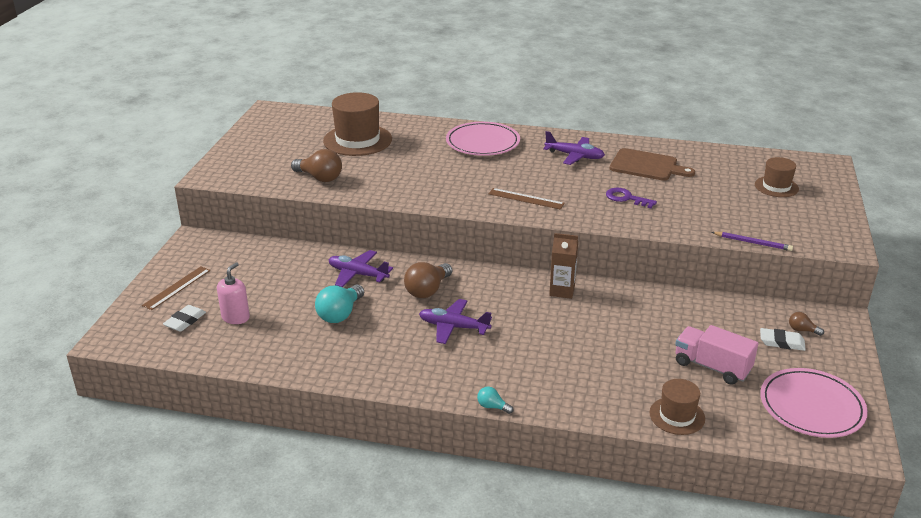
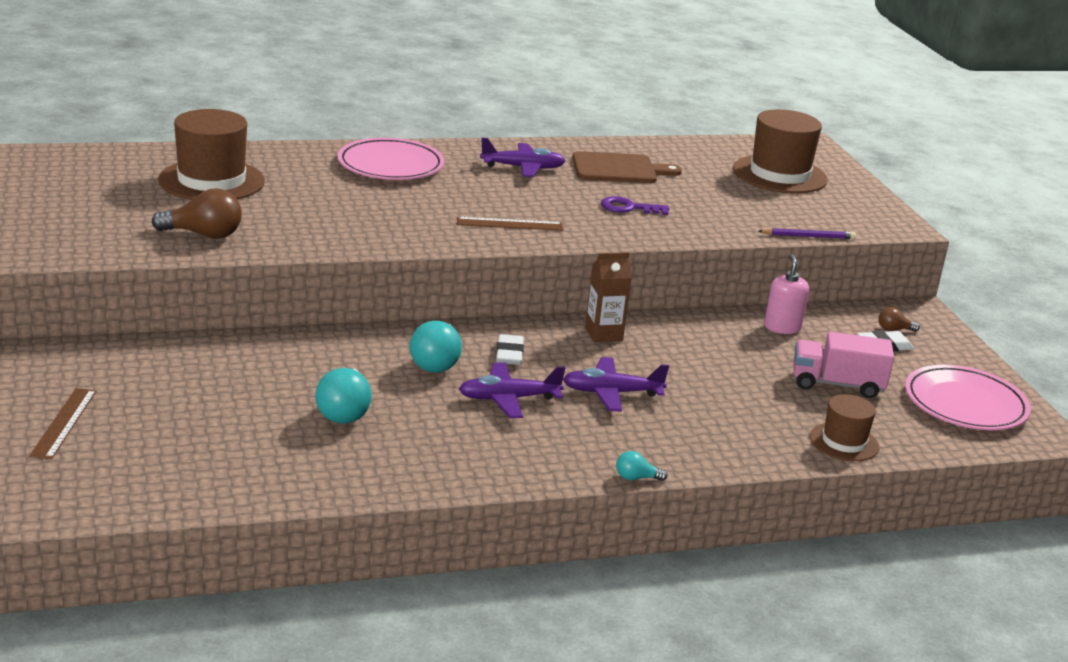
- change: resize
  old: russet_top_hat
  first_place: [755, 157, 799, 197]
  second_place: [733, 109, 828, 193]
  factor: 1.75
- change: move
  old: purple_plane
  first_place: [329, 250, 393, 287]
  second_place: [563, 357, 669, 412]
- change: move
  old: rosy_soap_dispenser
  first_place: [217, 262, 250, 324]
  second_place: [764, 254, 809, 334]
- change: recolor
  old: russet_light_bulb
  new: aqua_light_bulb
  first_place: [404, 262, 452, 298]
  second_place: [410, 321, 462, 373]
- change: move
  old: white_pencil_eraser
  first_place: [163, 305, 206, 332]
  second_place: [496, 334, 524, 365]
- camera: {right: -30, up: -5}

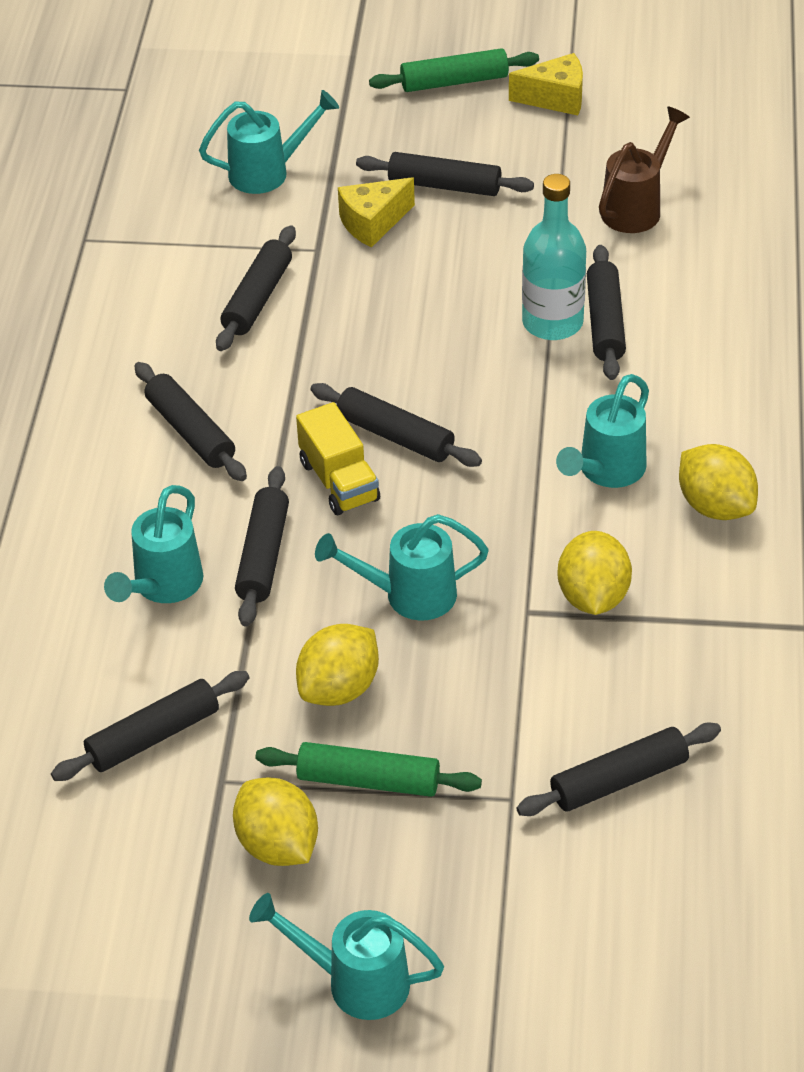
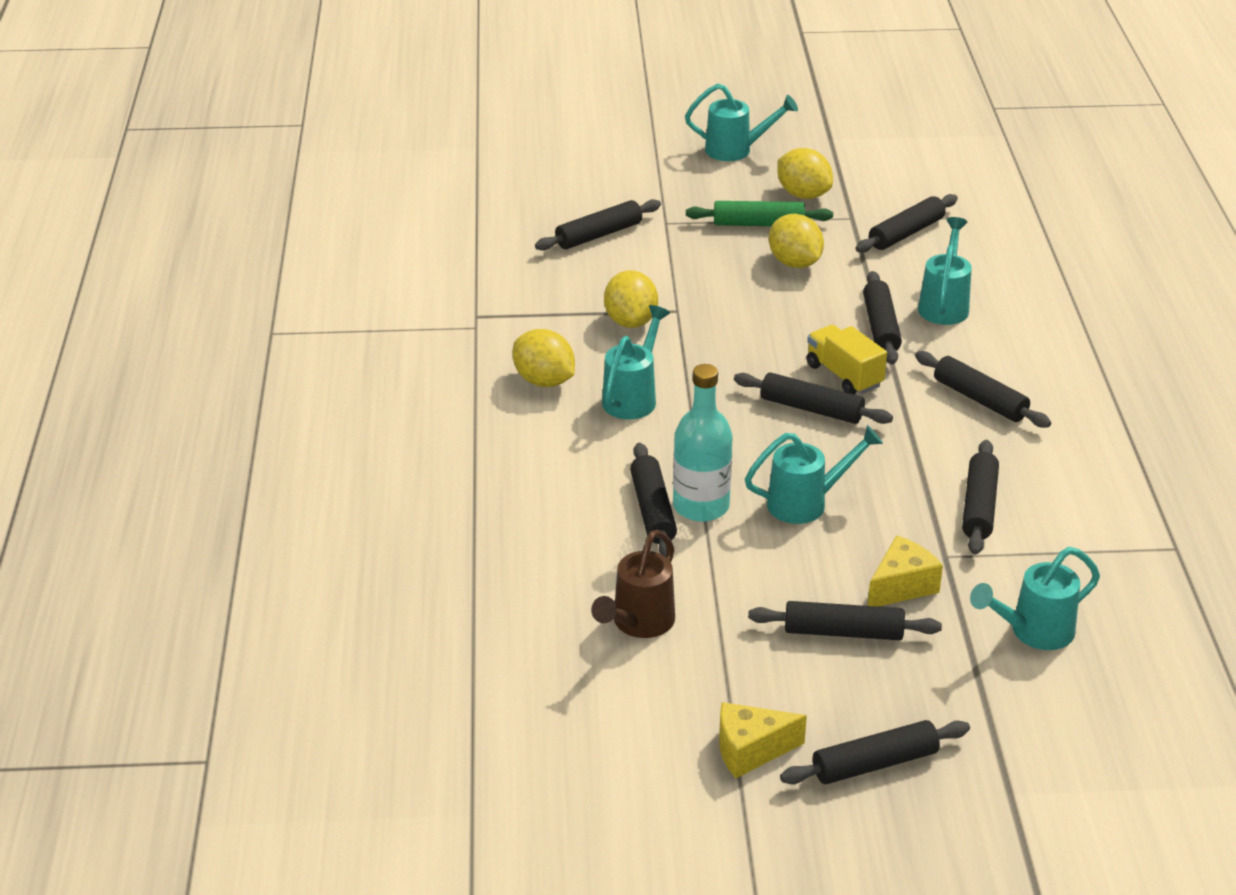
- change: recolor
  old: green_dough_roller
  new: black_dough_roller
  first_place: [369, 48, 539, 92]
  second_place: [780, 720, 970, 784]
- change: move
  old: aqua_watering_pot
  first_place: [315, 514, 489, 621]
  second_place: [745, 425, 883, 524]
- change: rotate
  old: bright_yellow_lemon
  first_place: [296, 624, 379, 706]
  second_place: [769, 214, 824, 268]
  degrees: -60
- camera: {right: 170, up: -10}

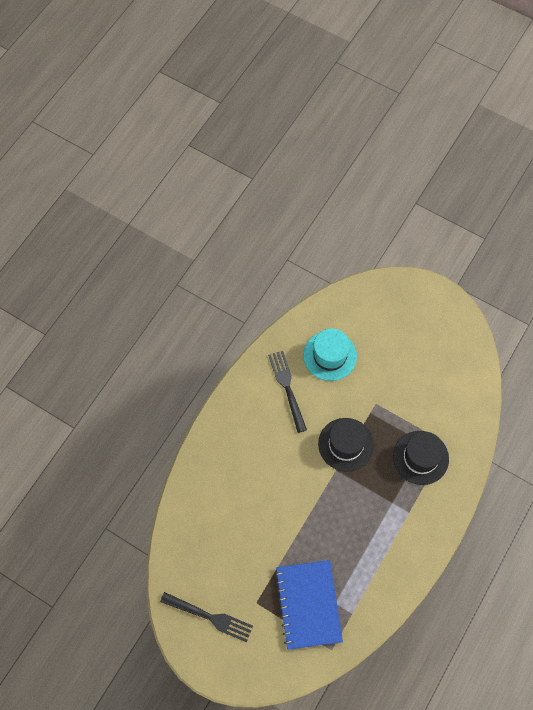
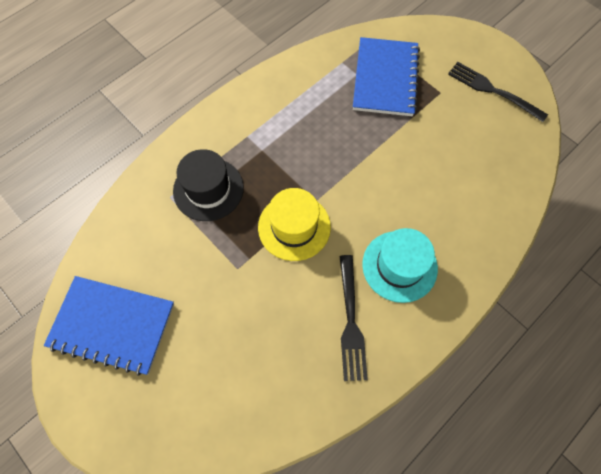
- change: move
  old: aqua_top_hat
  first_place: [303, 329, 357, 381]
  second_place: [362, 228, 438, 303]
- change: recolor
  old: black_top_hat
  new: bright_yellow_top_hat
  first_place: [318, 418, 374, 472]
  second_place: [258, 188, 331, 261]
- change: insert
  new: blue_notepad
  second_place: [44, 276, 174, 376]
- camera: {right: -165, up: 0}

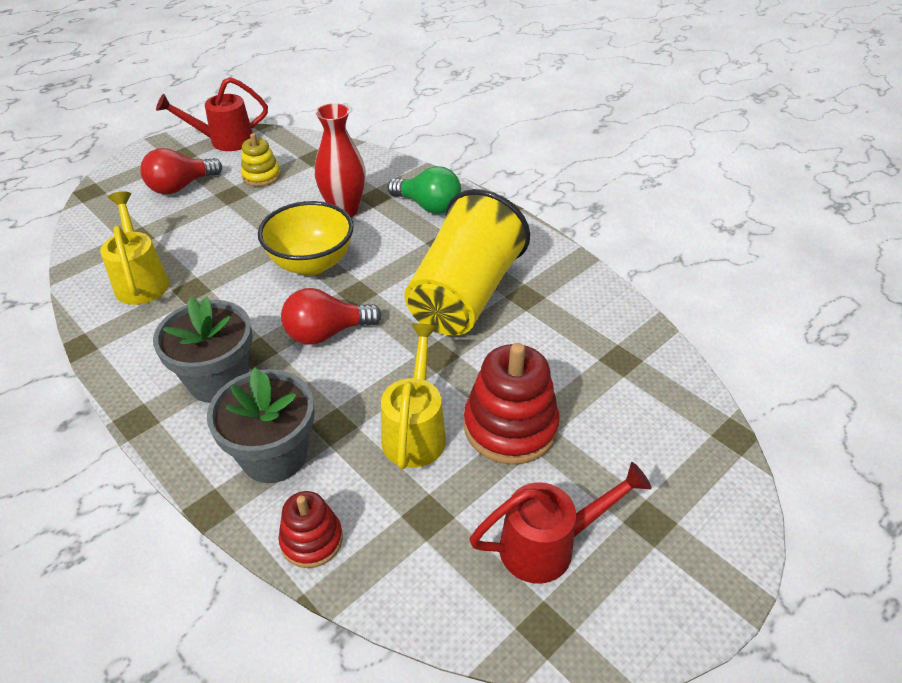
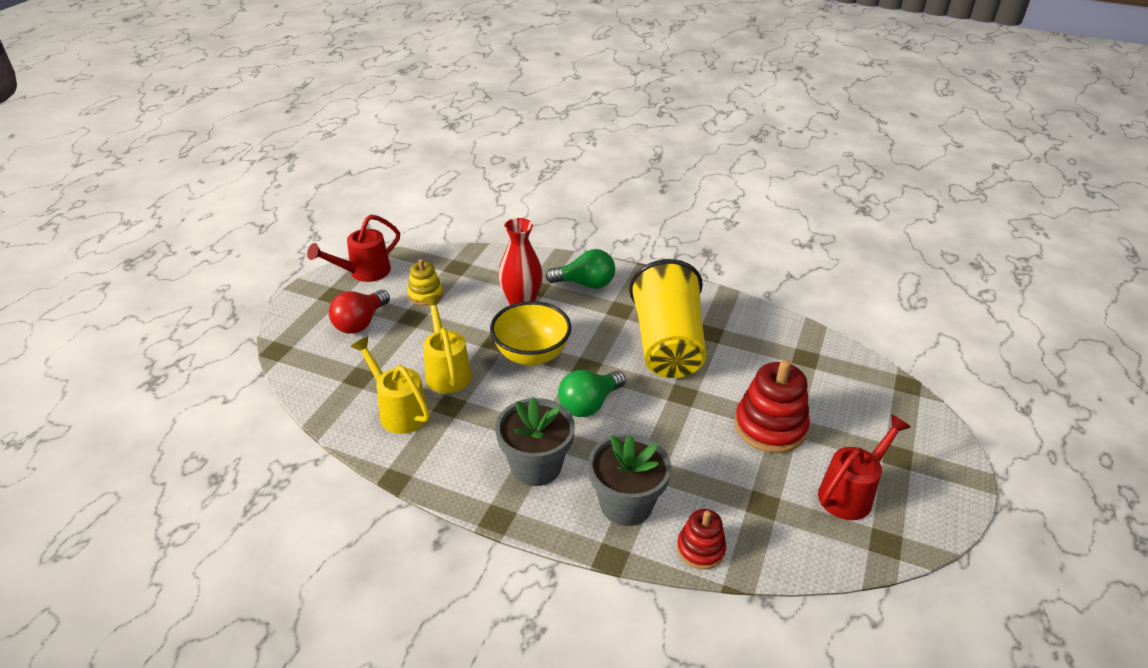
- change: recolor
  old: crimson_light_bulb
  new: green_light_bulb
  first_place: [281, 288, 382, 345]
  second_place: [558, 370, 626, 417]
- change: move
  old: bright_yellow_watering_pot
  first_place: [381, 323, 446, 469]
  second_place: [423, 295, 471, 393]
- camera: {right: -25, up: -5}

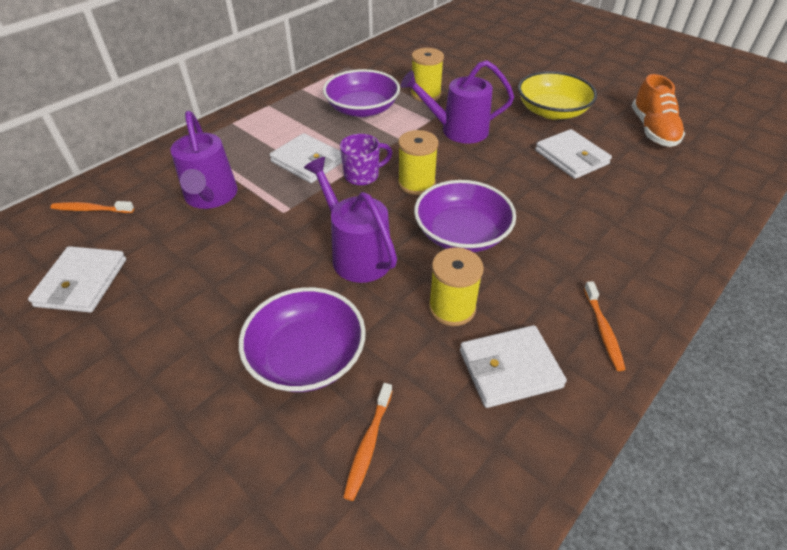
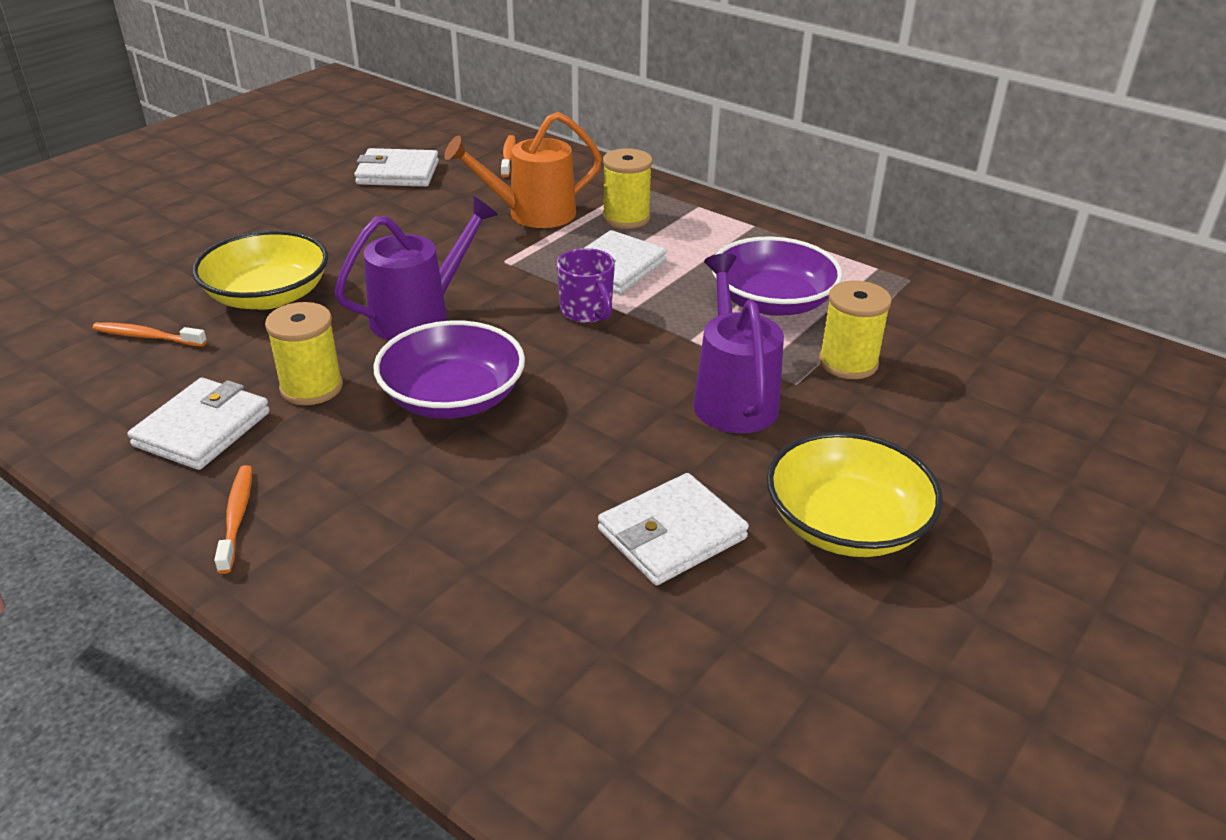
- change: delete
  old: bright_orange_lace-up_shoe
  first_place: [632, 74, 685, 147]
- change: recolor
  old: purple_watering_pot
  new: bright_orange_watering_pot
  first_place: [170, 111, 238, 209]
  second_place: [444, 112, 602, 228]
- change: move
  old: bright_yellow_bobbin
  first_place: [398, 130, 439, 195]
  second_place: [602, 148, 652, 229]
- change: rotate
  old: bright_orange_toothbrush
  first_place: [584, 281, 626, 371]
  second_place: [214, 465, 252, 574]
  degrees: 90
- change: recolor
  old: purple_bowl
  new: bright_yellow_bowl
  first_place: [239, 287, 366, 392]
  second_place: [192, 230, 328, 310]
- change: rotate
  old: white_wallet
  first_place: [460, 325, 567, 408]
  second_place: [127, 378, 270, 470]
  degrees: 45
- camera: {right: 85, up: -10}

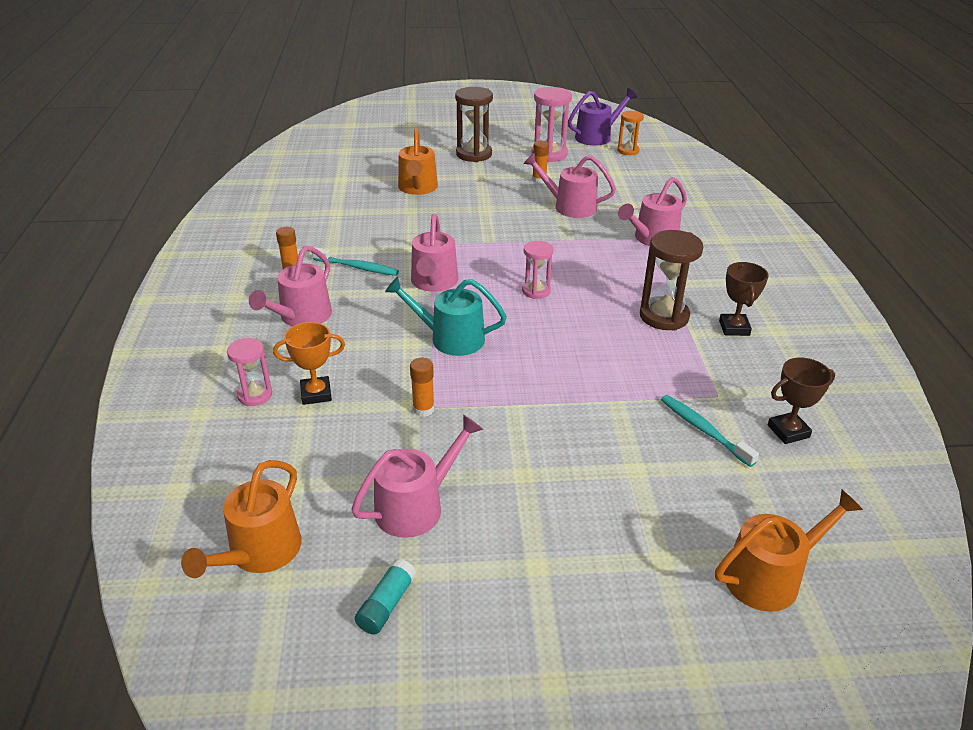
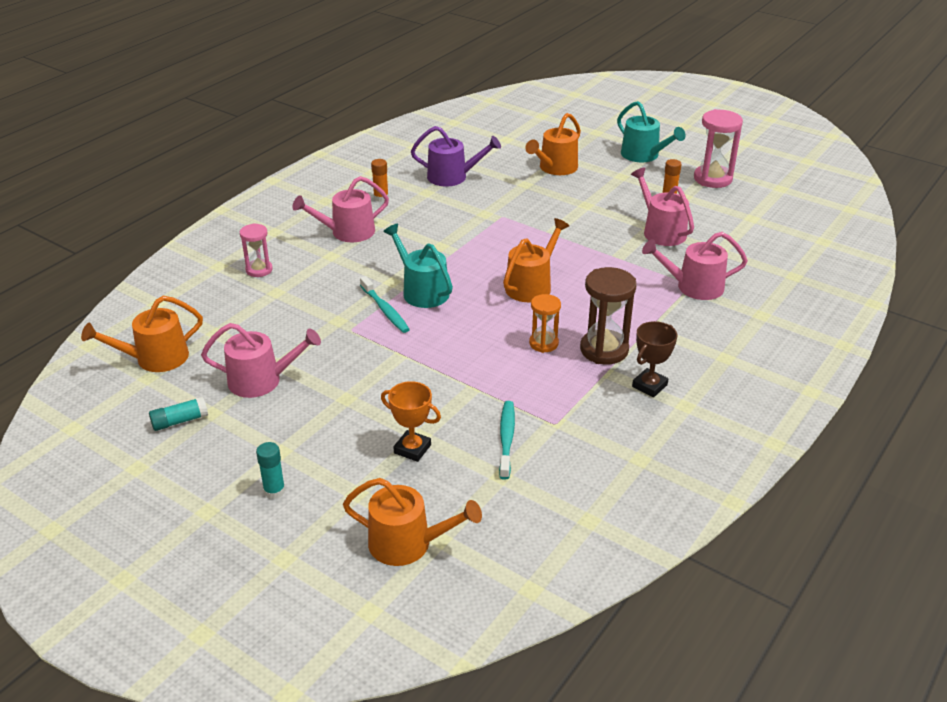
- change: replace
  old: russet_sandglass
  new: aqua_watering_pot
  first_place: [455, 87, 493, 162]
  second_place: [617, 101, 686, 162]
- change: move
  old: purple_watering_pot
  first_place: [568, 88, 637, 146]
  second_place: [411, 126, 501, 186]
- change: move
  old: bright_orange_sandglass
  first_place: [618, 111, 644, 155]
  second_place: [529, 294, 561, 353]
- change: delete
  old: rosy_watering_pot
  first_place: [411, 214, 458, 292]
- change: replace
  old: rosy_sandglass
  new: bright_orange_watering_pot
  first_place: [522, 241, 553, 299]
  second_place: [503, 218, 569, 302]
- change: move
  old: aqua_toothbrush
  first_place: [312, 247, 399, 276]
  second_place: [360, 276, 410, 333]
- change: move
  old: bright_orange_award_cup
  first_place: [273, 322, 345, 405]
  second_place: [381, 381, 441, 462]
- change: delete
  old: bright_orange_glue
  first_place: [410, 358, 435, 417]
- change: delete
  old: russet_award_cup
  first_place: [768, 358, 835, 444]
- change: insert
  new: aqua_glue
  second_place: [256, 442, 285, 499]
- camera: {right: 40, up: 0}

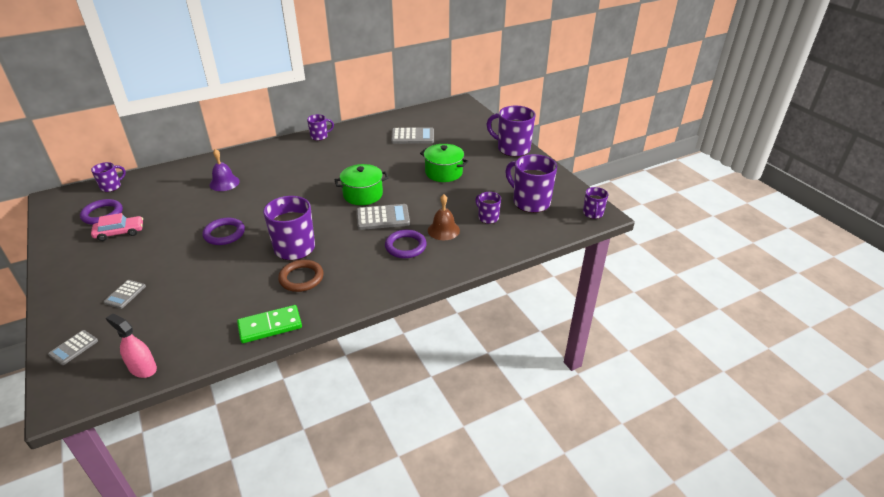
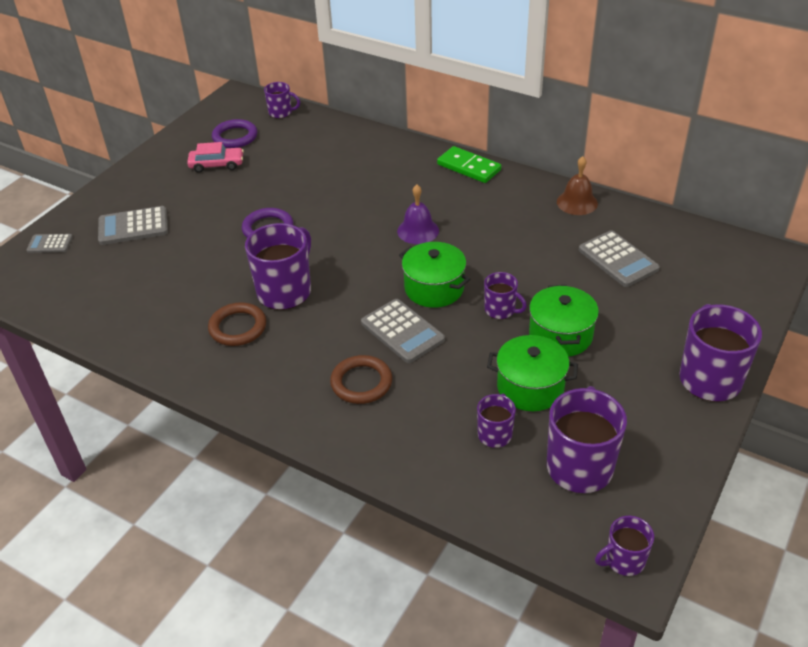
- change: move
  old: purple_coffee_mug
  first_place: [307, 114, 334, 141]
  second_place: [484, 272, 527, 319]
- change: move
  old: purple_bell
  first_place: [210, 149, 240, 191]
  second_place: [397, 185, 439, 244]
- change: move
  old: russet_bell
  first_place: [428, 194, 460, 240]
  second_place: [557, 156, 598, 215]
- change: rotate
  old: rosy_toy_car
  first_place: [91, 213, 143, 241]
  second_place: [187, 142, 244, 173]
  degrees: -45
- change: recolor
  old: purple_torus
  new: russet_torus
  first_place: [385, 230, 427, 258]
  second_place: [330, 355, 392, 404]
- change: resize
  old: gray_calculator
  first_place: [103, 280, 146, 309]
  second_place: [98, 206, 168, 245]
  factor: 1.7
- change: move
  old: green_domino_tile
  first_place: [237, 305, 302, 343]
  second_place: [437, 146, 501, 183]
- change: delete
  old: rosy_sprayer
  first_place: [106, 314, 157, 378]
- change: insert
  new: green_stockpot
  second_place: [487, 335, 578, 411]
- camera: {right: 60, up: 5}

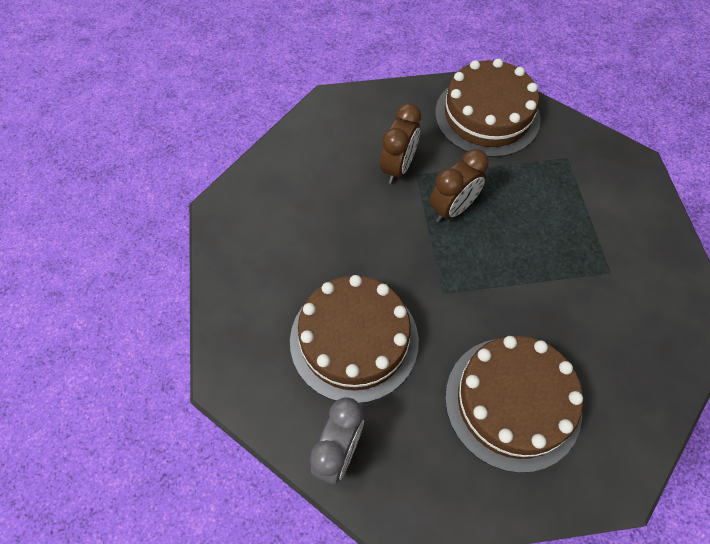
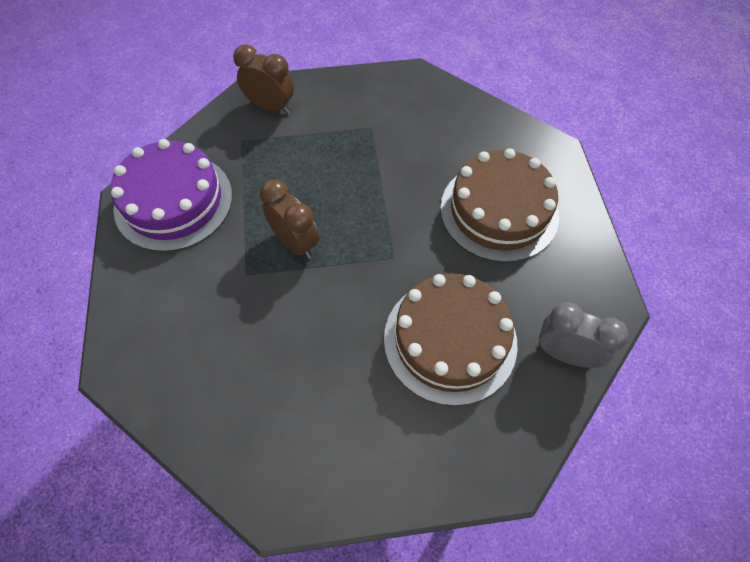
- change: recolor
  old: russet_cake
  new: purple_cake
  first_place: [435, 58, 541, 157]
  second_place: [111, 139, 232, 252]
- change: move
  old: russet_alarm_clock
  first_place: [380, 103, 421, 184]
  second_place: [233, 44, 294, 114]
- camera: {right: -90, up: 0}

